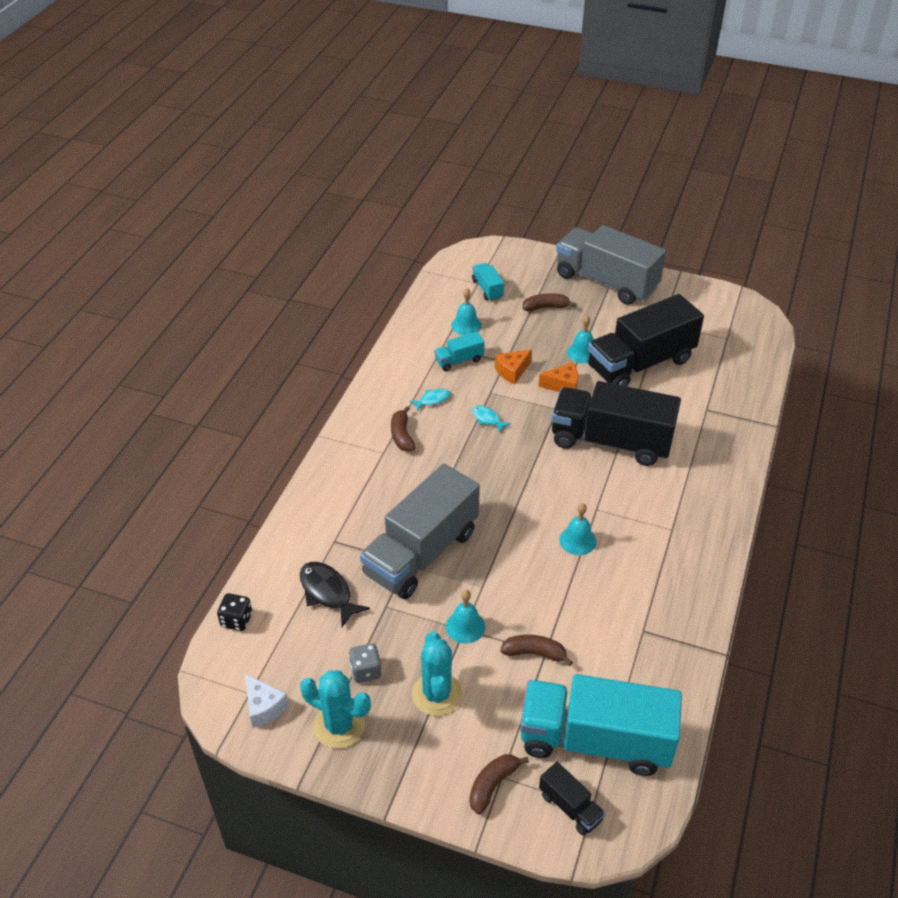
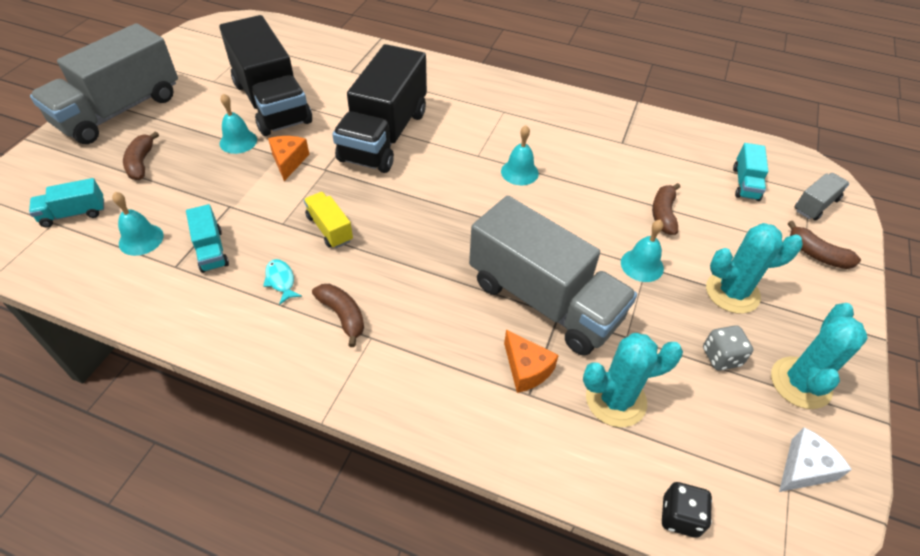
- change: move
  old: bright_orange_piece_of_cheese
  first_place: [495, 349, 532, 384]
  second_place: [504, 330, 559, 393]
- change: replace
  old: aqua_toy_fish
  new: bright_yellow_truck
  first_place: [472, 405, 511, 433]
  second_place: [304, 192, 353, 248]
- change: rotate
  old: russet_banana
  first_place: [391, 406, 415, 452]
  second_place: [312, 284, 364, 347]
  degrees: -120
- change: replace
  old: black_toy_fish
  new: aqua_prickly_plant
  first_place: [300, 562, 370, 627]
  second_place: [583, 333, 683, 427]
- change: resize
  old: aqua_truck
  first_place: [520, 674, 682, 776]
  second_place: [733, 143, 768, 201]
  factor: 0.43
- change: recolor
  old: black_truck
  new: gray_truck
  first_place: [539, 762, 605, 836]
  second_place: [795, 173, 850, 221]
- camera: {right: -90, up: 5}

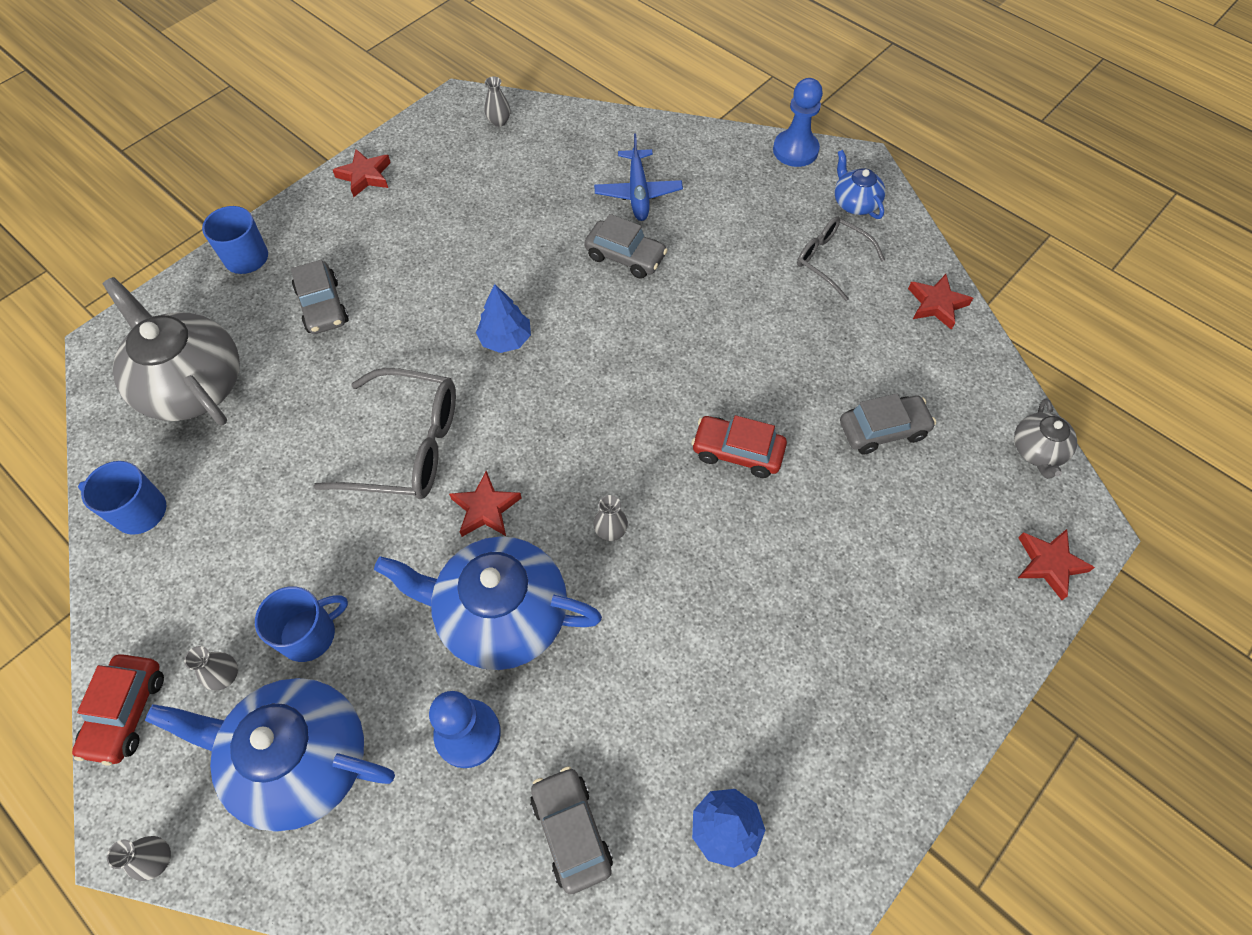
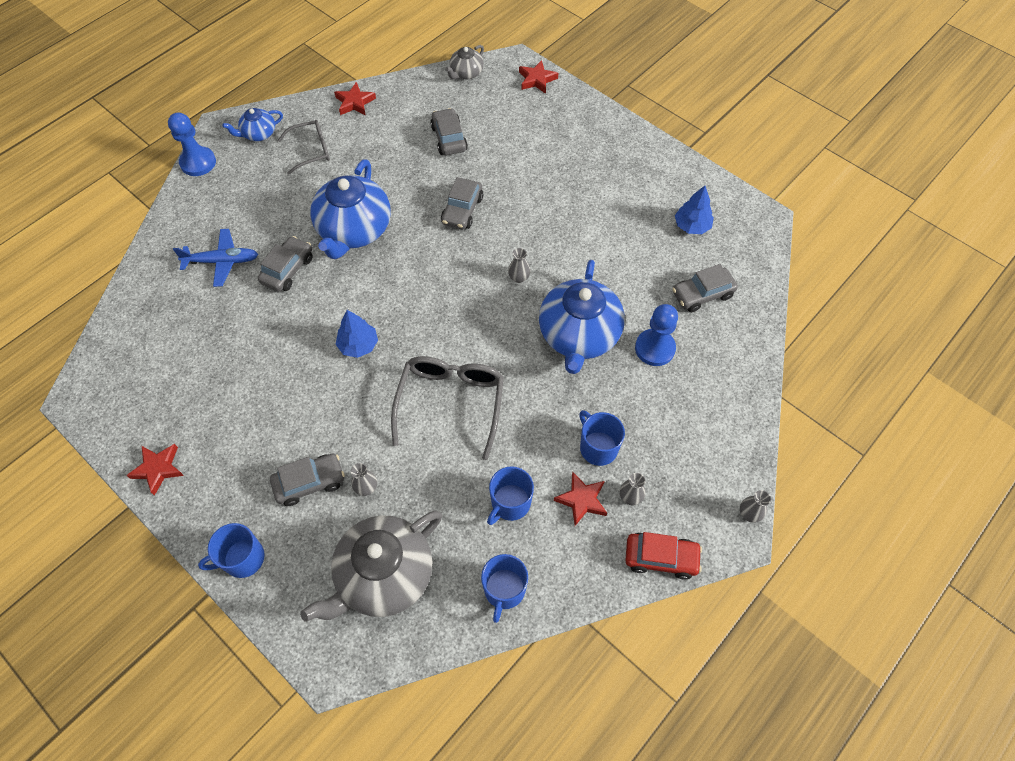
- change: move
  old: gray_tall_vase
  first_place: [484, 77, 511, 127]
  second_place: [351, 463, 377, 496]
- change: rotate
  old: gray_glasses
  first_place: [797, 216, 885, 301]
  second_place: [278, 120, 330, 175]
  degrees: -150
- change: rotate
  old: gray_tea_pot
  first_place: [1014, 398, 1077, 478]
  second_place: [445, 45, 484, 79]
  degrees: 120
- change: recolor
  old: crimson_toy_car
  new: gray_toy_car
  first_place: [691, 415, 787, 478]
  second_place: [441, 177, 483, 229]
- change: move
  old: crimson_star_shape
  first_place: [449, 471, 522, 537]
  second_place: [554, 472, 607, 526]
- change: move
  old: blue_tea_pot
  first_place: [145, 678, 395, 832]
  second_place: [310, 160, 391, 259]
- change: insert
  new: blue_coffee_mug
  second_place: [487, 466, 534, 525]
- camera: {right: -90, up: 0}

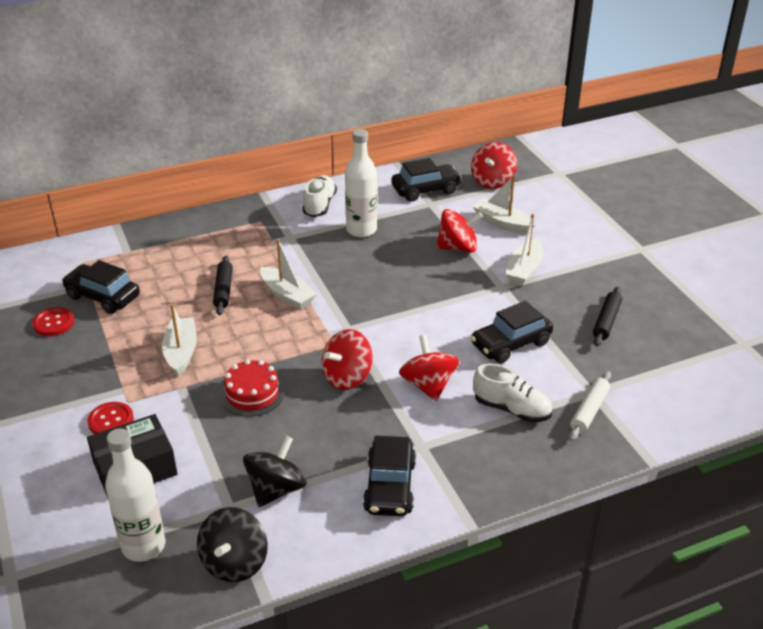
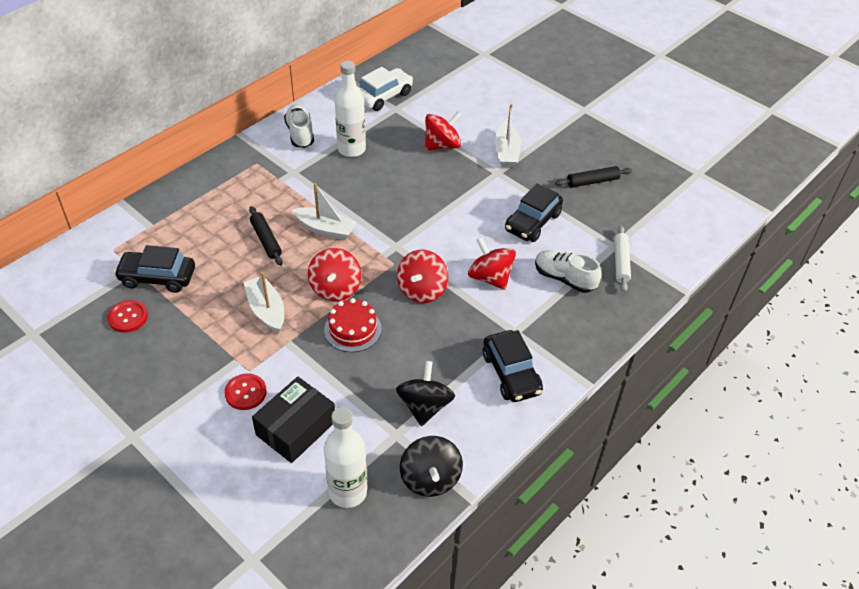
- change: move
  old: crimson_toy_top
  first_place: [471, 142, 517, 189]
  second_place: [308, 248, 361, 301]
- change: recolor
  old: black_toy_car
  new: white_toy_car
  first_place: [391, 158, 462, 202]
  second_place: [359, 67, 413, 111]
- change: delete
  old: white_sailboat
  first_place: [473, 175, 535, 234]
- change: rotate
  old: black_dough_roller
  first_place: [593, 286, 622, 346]
  second_place: [555, 166, 632, 188]
  degrees: 75
- change: rotate
  old: white_lace-up_shoe
  first_place: [473, 363, 552, 422]
  second_place: [535, 250, 602, 293]
  degrees: -150
- camera: {right: -25, up: 10}

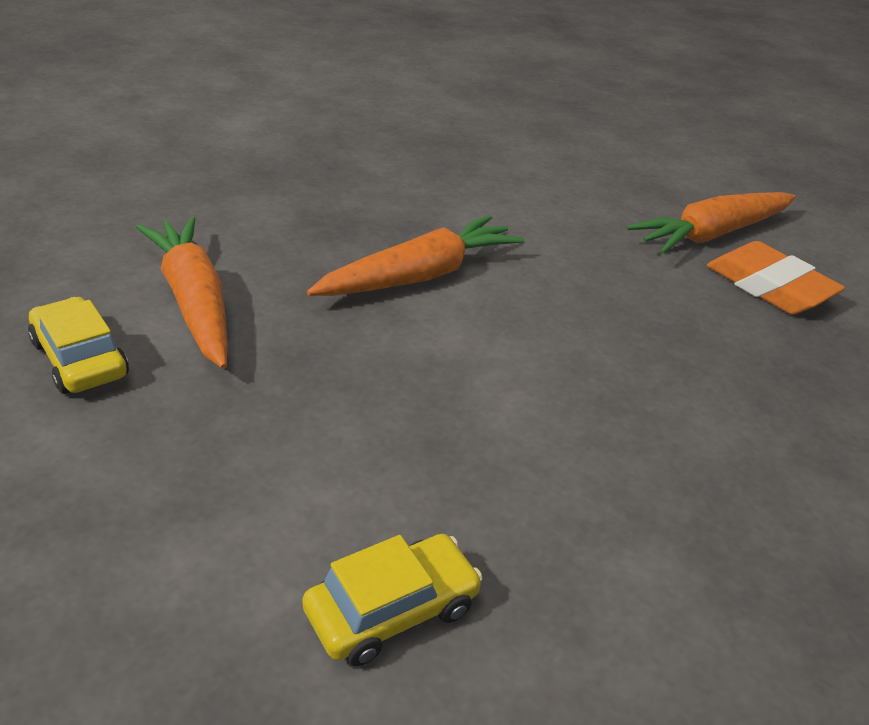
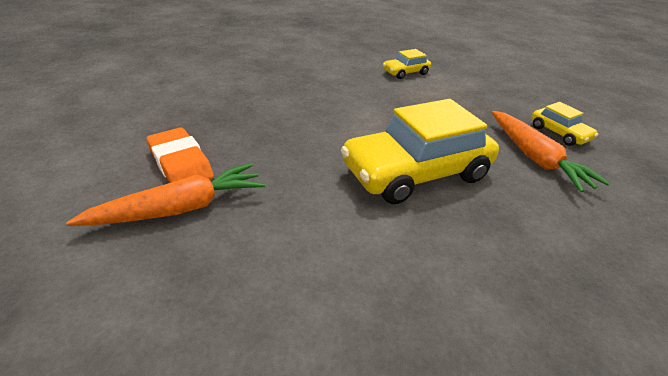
- change: replace
  old: bright_orange_root_vegetable
  new: bright_yellow_toy_car
  first_place: [307, 215, 525, 296]
  second_place: [341, 99, 499, 204]
- camera: {right: -175, up: 0}

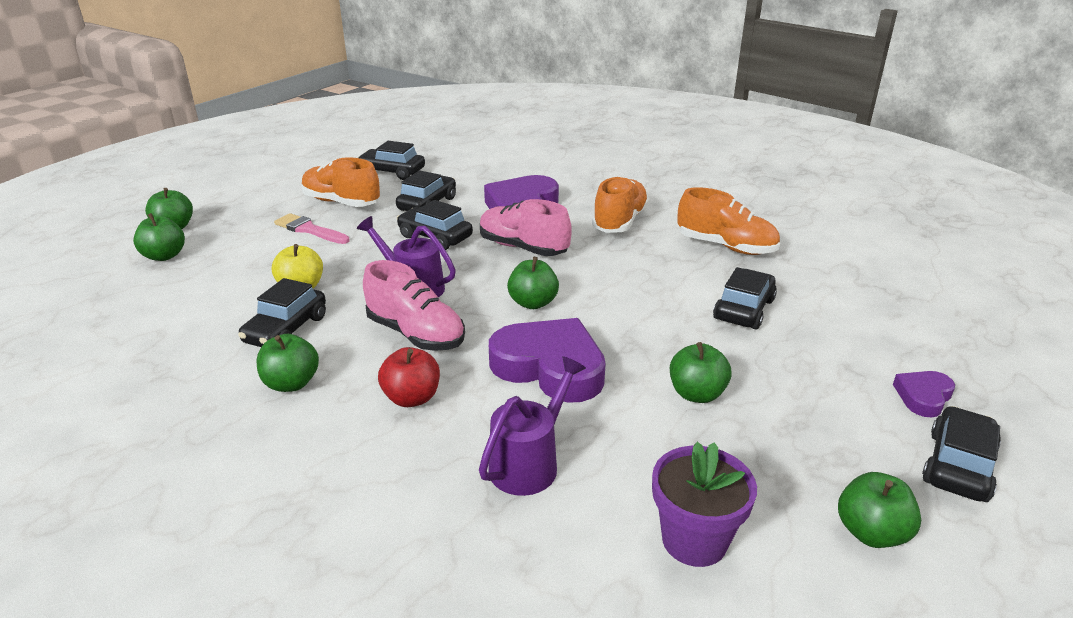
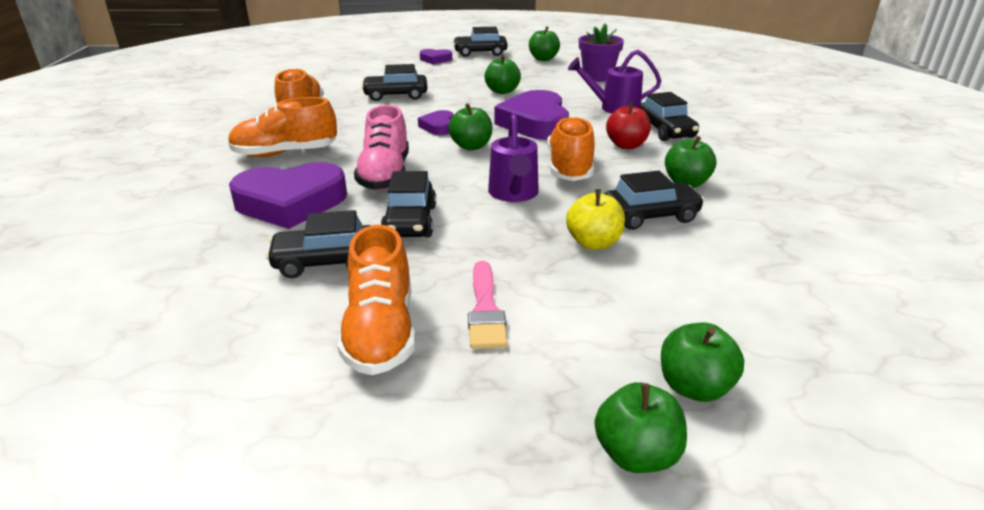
- change: move
  old: black_toy_car
  first_place: [357, 141, 425, 180]
  second_place: [639, 92, 699, 141]
- change: recolor
  old: rosy_lace-up_shoe
  new: bright_orange_lace-up_shoe
  first_place: [363, 260, 465, 351]
  second_place: [547, 116, 595, 181]
- change: insert
  new: purple_heart_shape
  second_place: [418, 110, 454, 135]
- camera: {right: -125, up: 0}

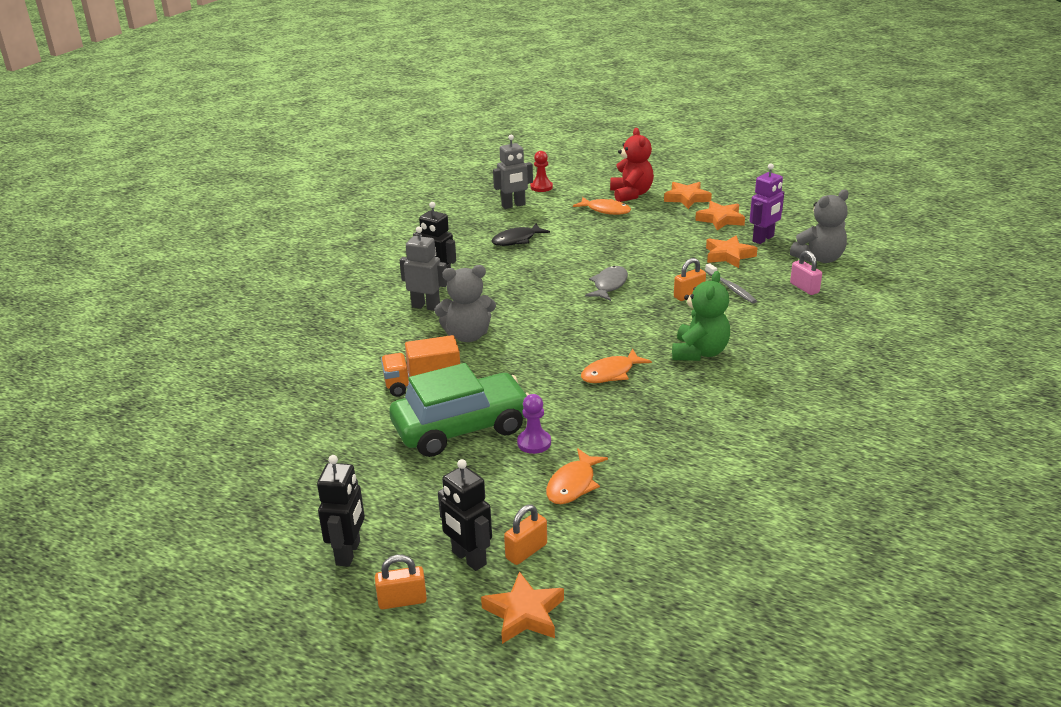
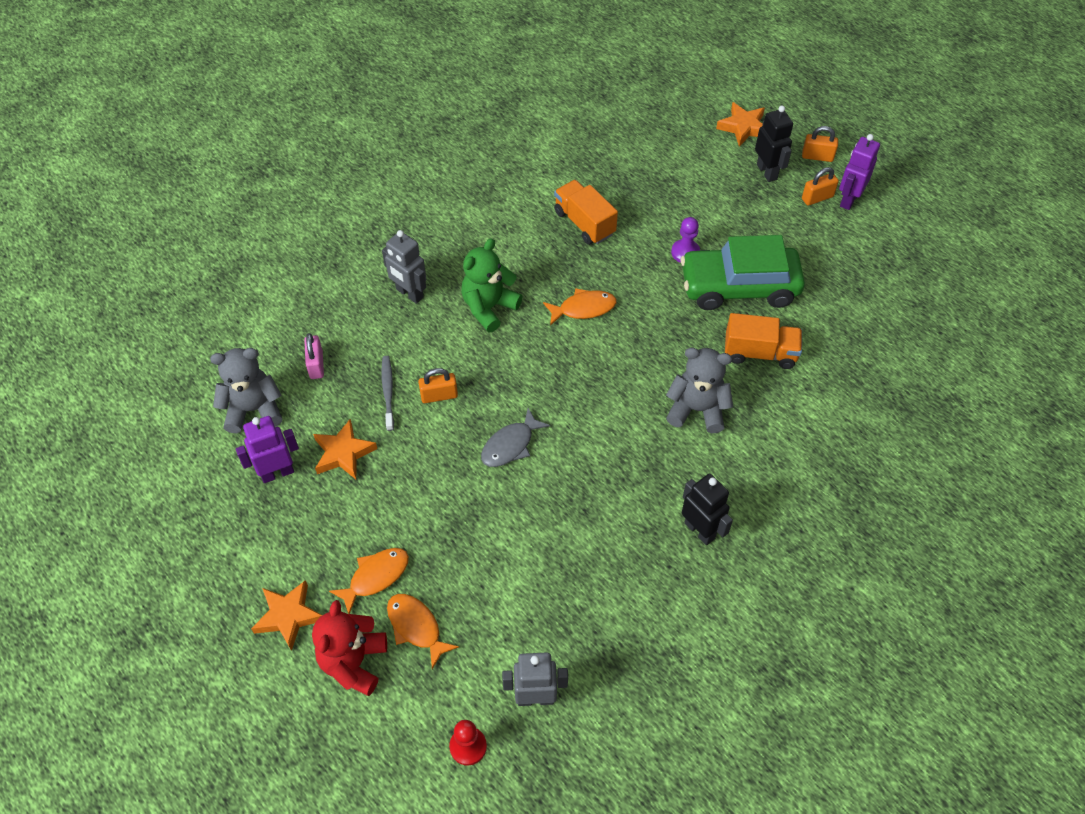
- change: delete
  old: bright_orange_star_shape
  first_place: [695, 201, 745, 231]
- change: delete
  old: black_toy_fish
  first_place: [492, 223, 550, 246]
- change: move
  old: gray_robot
  first_place: [400, 226, 447, 311]
  second_place: [382, 230, 426, 304]
- change: move
  old: bright_orange_toy_fish
  first_place: [546, 448, 608, 504]
  second_place: [329, 548, 409, 614]
- change: recolor
  old: black_robot
  new: purple_robot
  first_place: [317, 455, 365, 567]
  second_place: [839, 134, 880, 210]
- change: move
  old: bright_orange_padlock
  first_place: [504, 504, 547, 565]
  second_place: [802, 167, 839, 206]
- change: insert
  new: bright_orange_truck
  second_place: [554, 180, 618, 245]
- camera: {right: -160, up: 25}

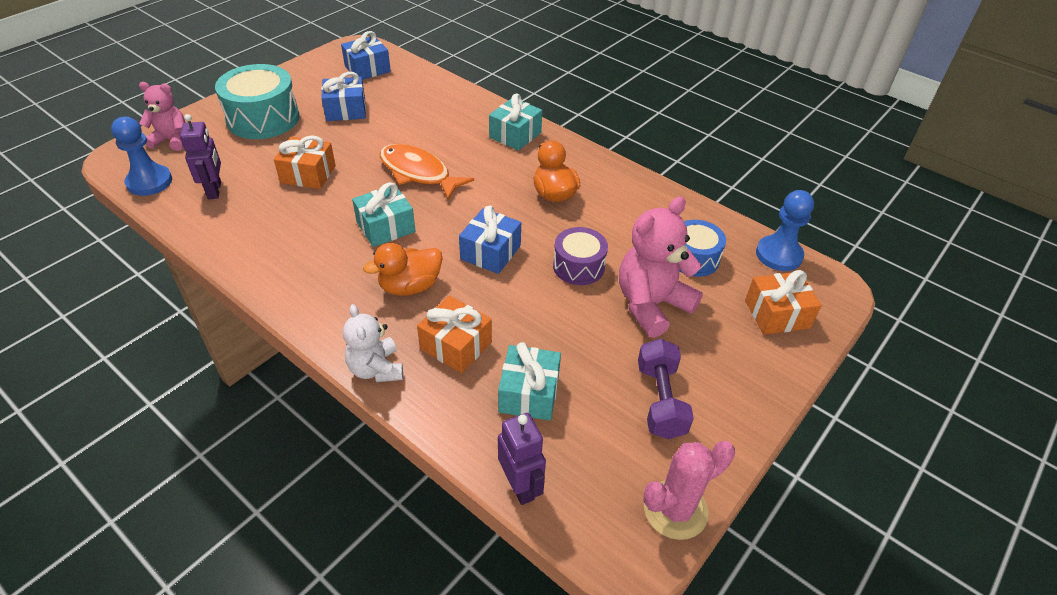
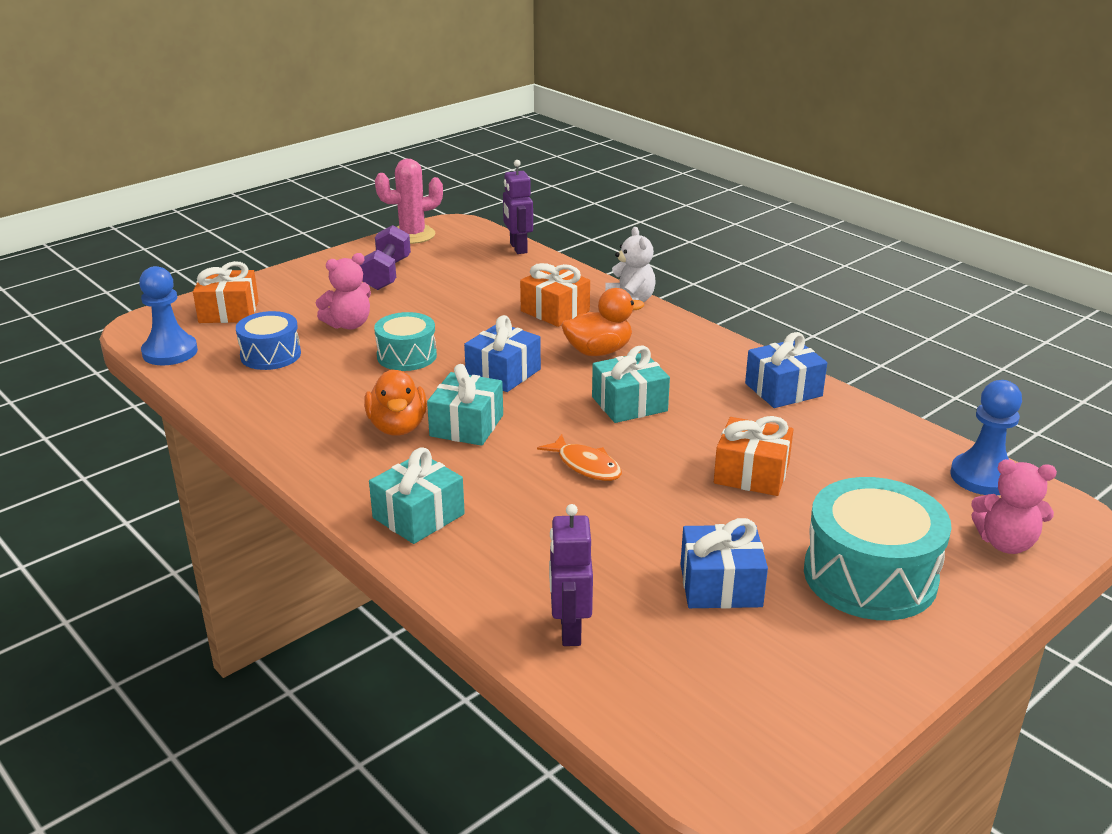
- change: move
  old: blue_present
  first_place: [341, 31, 391, 80]
  second_place: [745, 332, 827, 408]
- change: move
  old: purple_robot
  first_place: [180, 114, 221, 199]
  second_place: [549, 504, 593, 646]
- change: resize
  old: bright_orange_toy_fish
  first_place: [380, 144, 474, 200]
  second_place: [537, 434, 622, 481]
  factor: 0.61
- change: resize
  old: rosy_teddy_bear
  first_place: [619, 197, 703, 338]
  second_place: [316, 253, 371, 330]
  factor: 0.63
- change: recolor
  old: purple_drum
  new: aqua_drum
  first_place: [553, 227, 608, 285]
  second_place: [374, 312, 437, 371]
- change: move
  old: aqua_present
  first_place: [498, 342, 561, 421]
  second_place: [427, 364, 503, 446]
- camera: {right: -170, up: -15}

